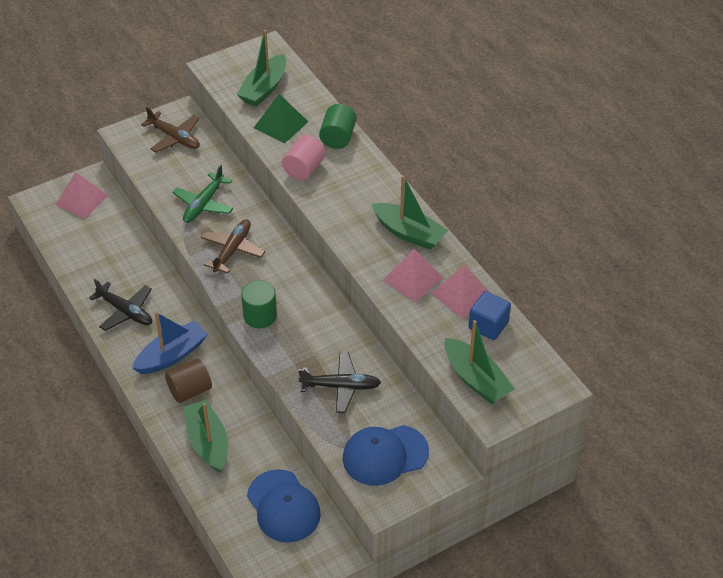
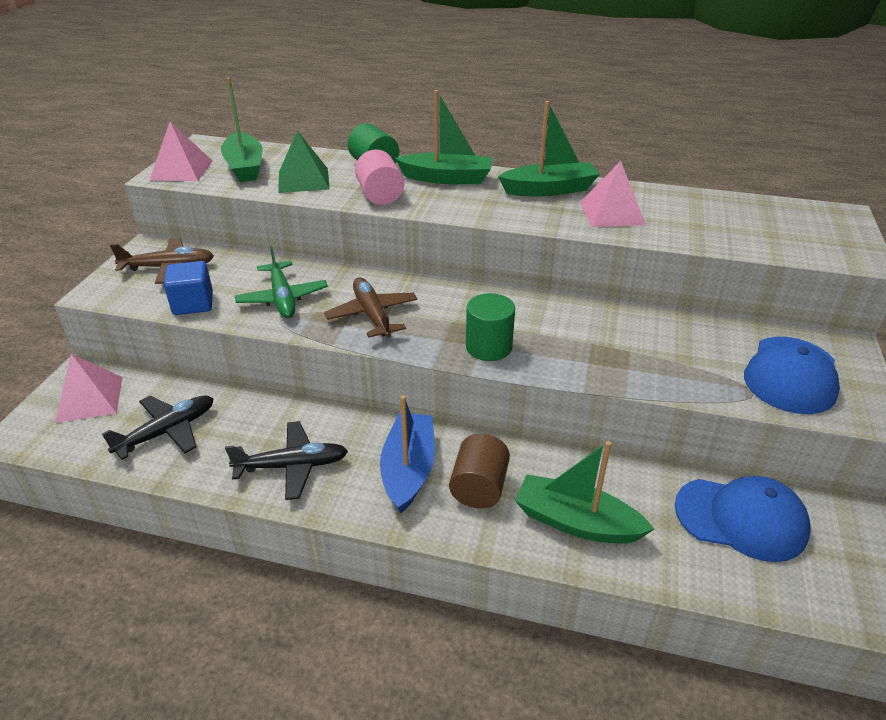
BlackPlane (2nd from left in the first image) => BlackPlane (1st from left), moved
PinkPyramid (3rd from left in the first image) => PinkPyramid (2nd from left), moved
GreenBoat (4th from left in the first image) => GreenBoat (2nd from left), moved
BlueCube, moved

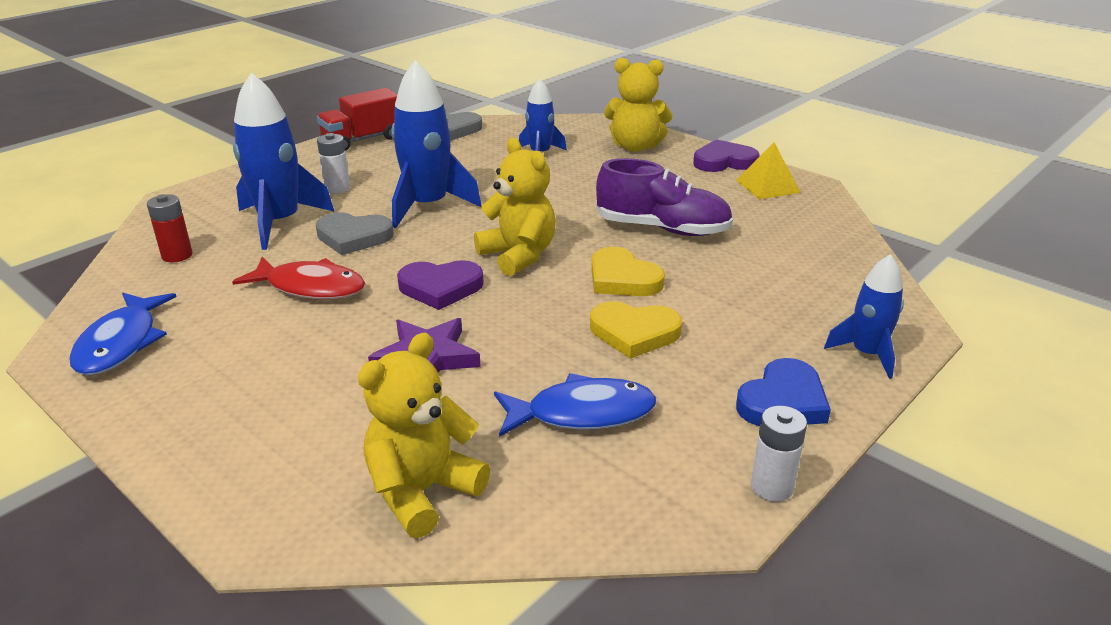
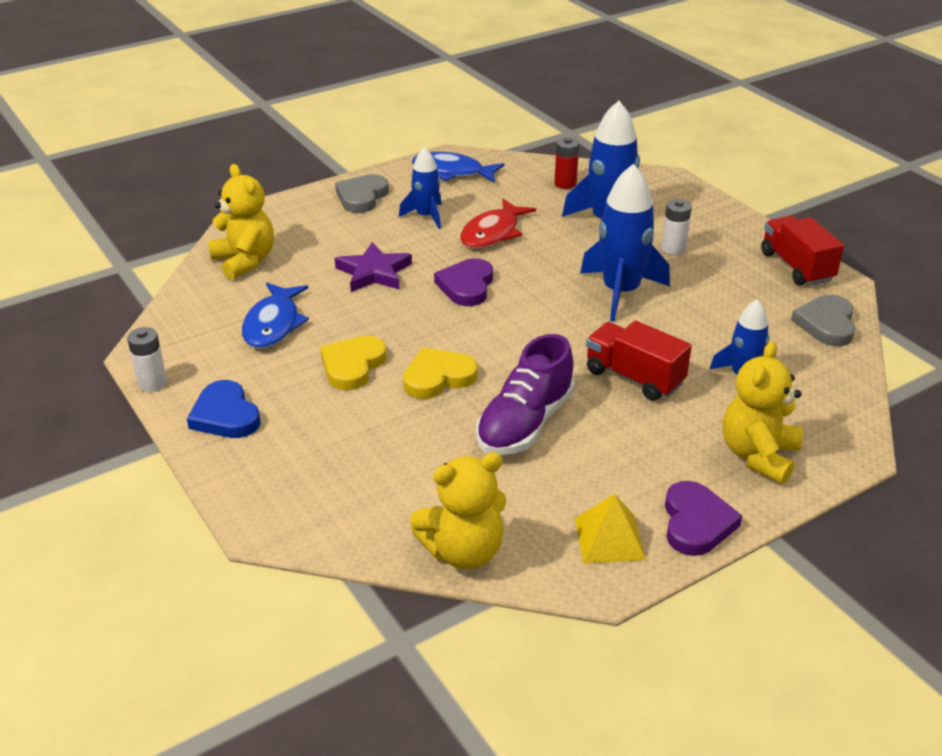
nothing => RedTruck (1st from left)
GreyHeart (1st from left), moved
YellowTeddyBear (2nd from left), moved
BlueRocket (4th from left in the first image) => BlueRocket (1st from left), moved

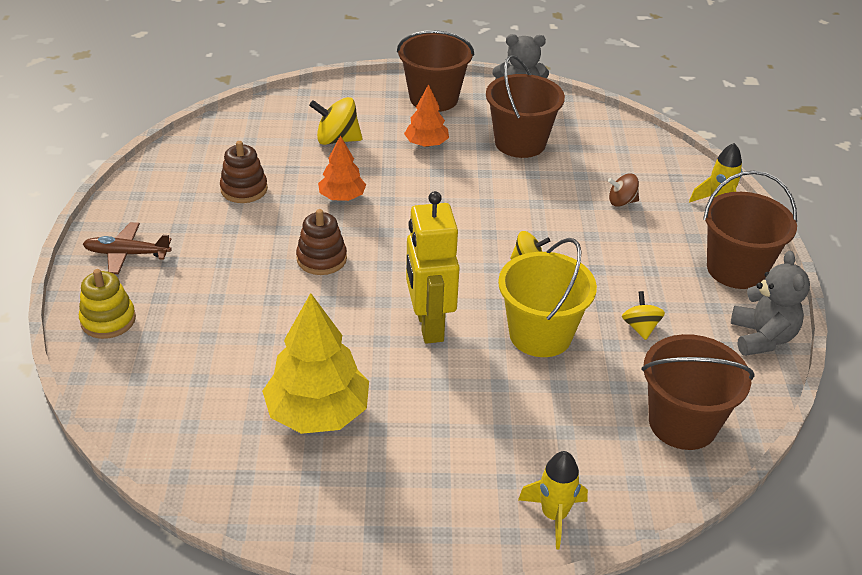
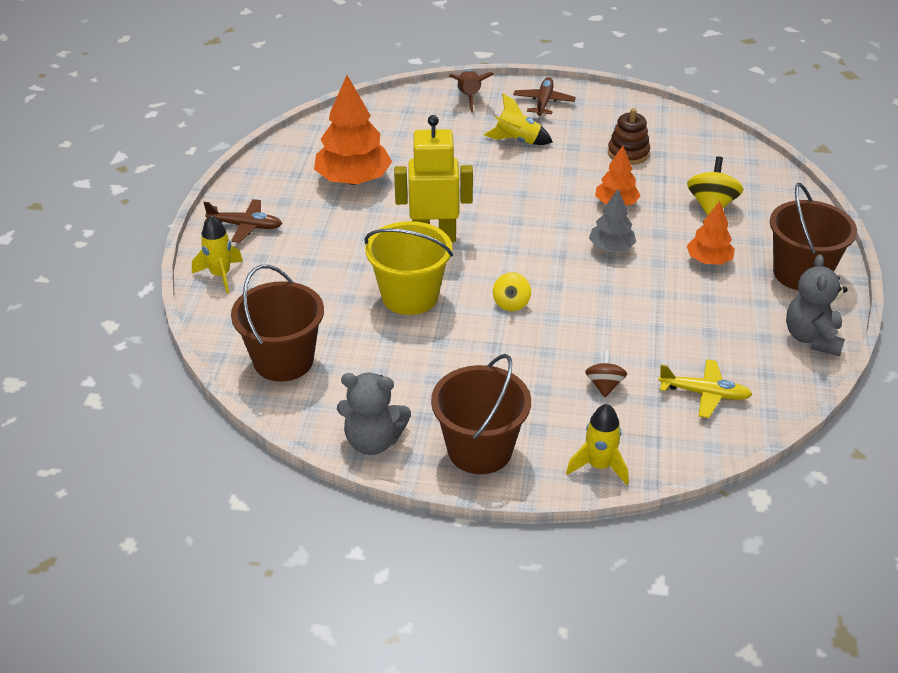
BrownStackingToy (2nd from left) => nothing
BrownBucket (2nd from left) => nothing
YellowSpinningTop (3rd from left) => nothing
nothing => BrownPlane (1st from left)
nothing => YellowRocket (2nd from left)
nothing => GreyTree
nothing => YellowPlane
YellowStackingToy => BrownRocket
YellowTree => OrangeTree (1st from left)

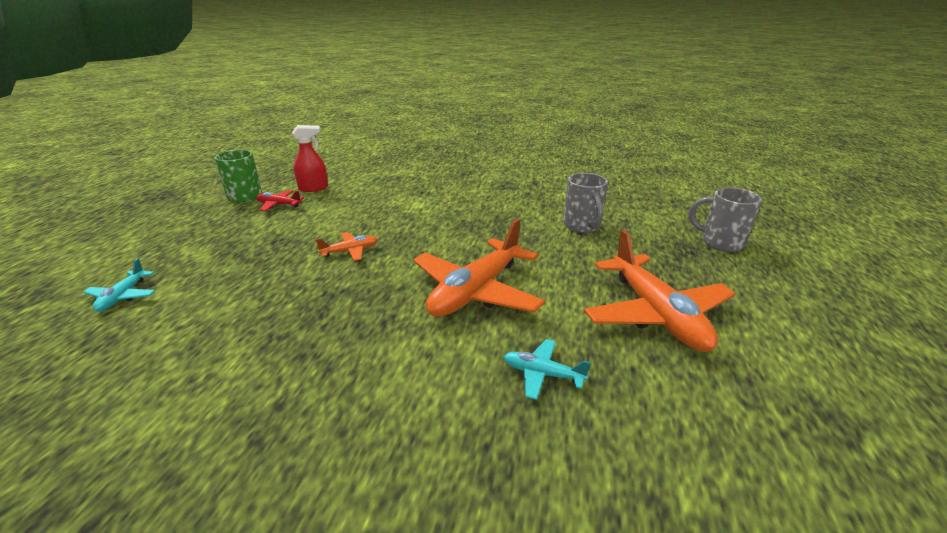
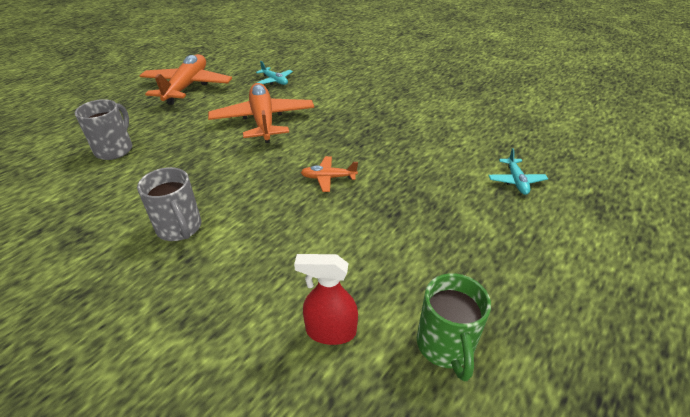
RedPlane => nothing
GreyMug (2nd from left), moved
TurquoisePlane (1st from left in the first image) => TurquoisePlane (2nd from left), 150 degrees clockwise
OrangePlane (2nd from left), 75 degrees counterclockwise

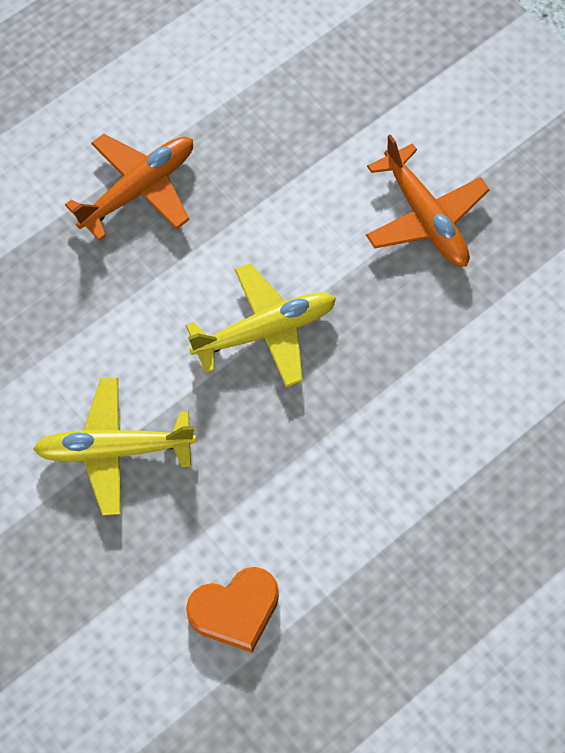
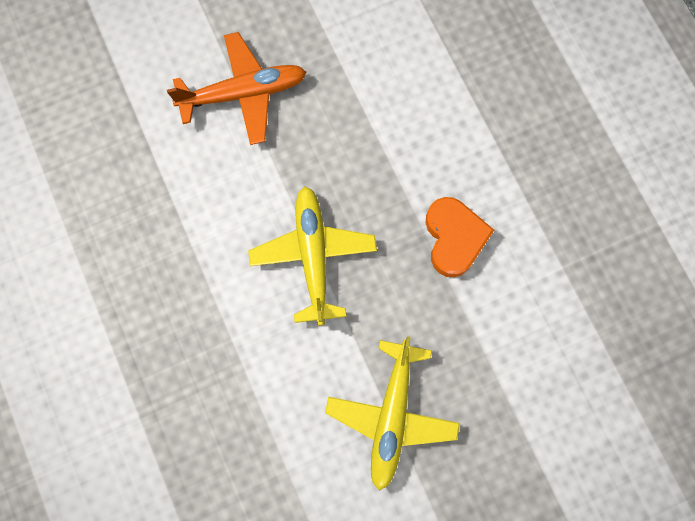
OrangePlane (1st from left) => nothing
OrangeHeart, moved

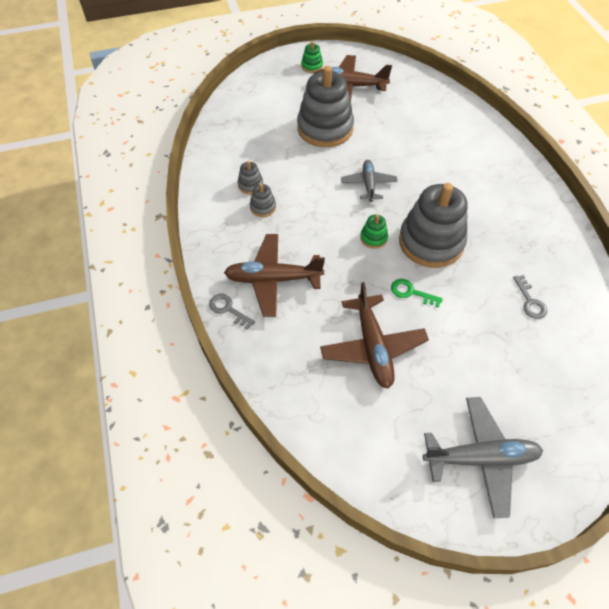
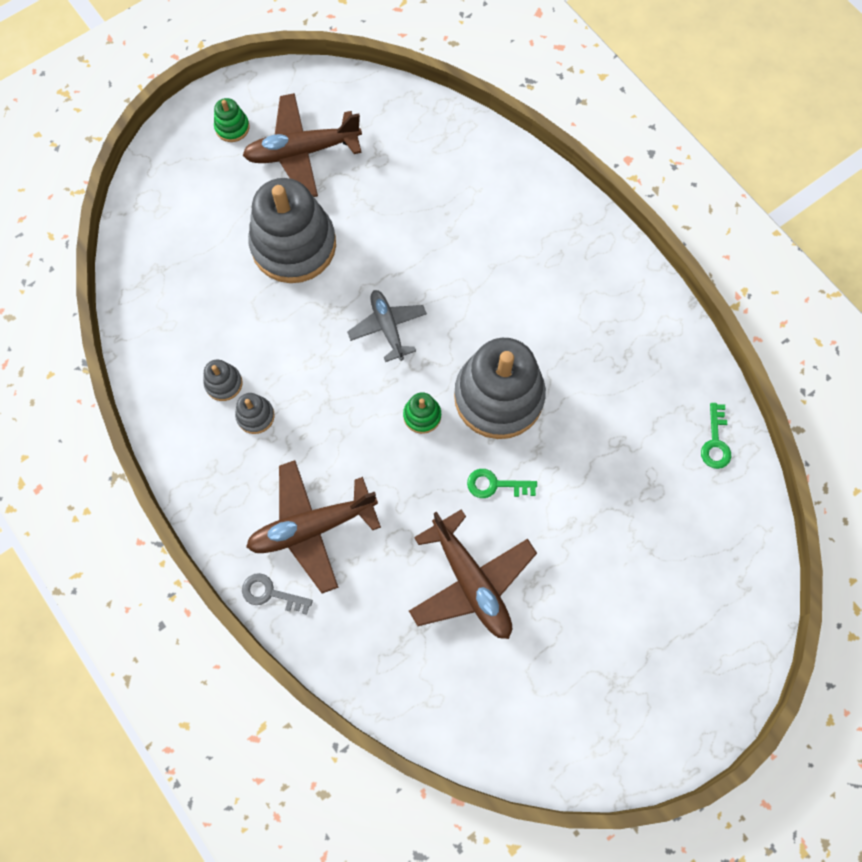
GreyPlane (2nd from left) => nothing
GreyKey (2nd from left) => nothing
nothing => GreenKey (2nd from left)

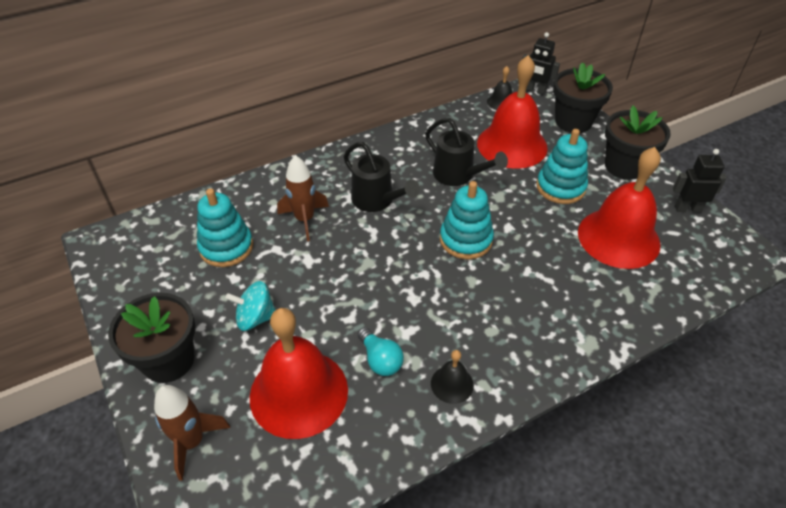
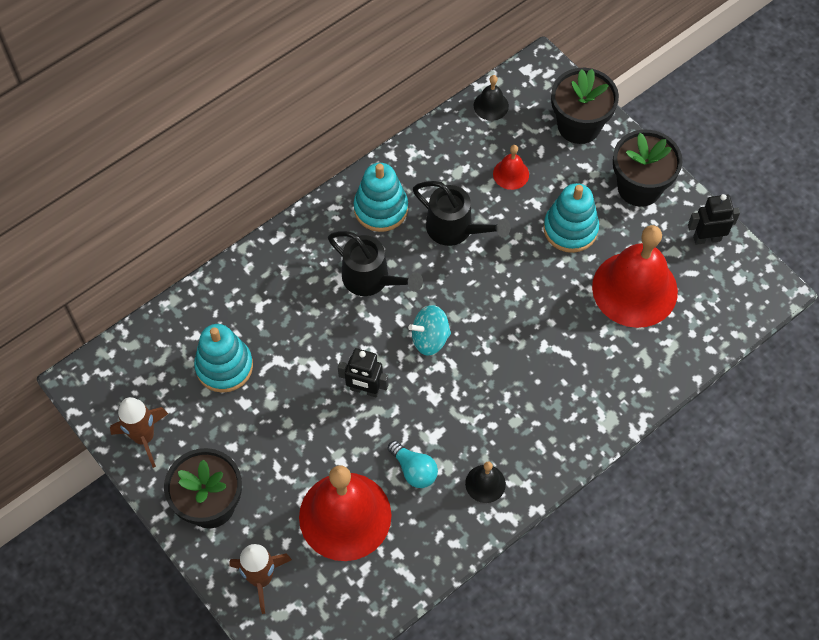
TurquoiseSpinningTop, moved
BrownRocket (2nd from left in the first image) => BrownRocket (1st from left), moved
TurquoiseStackingToy (2nd from left), moved
BlackRobot (1st from left), moved
RedBell (2nd from left), x0.44

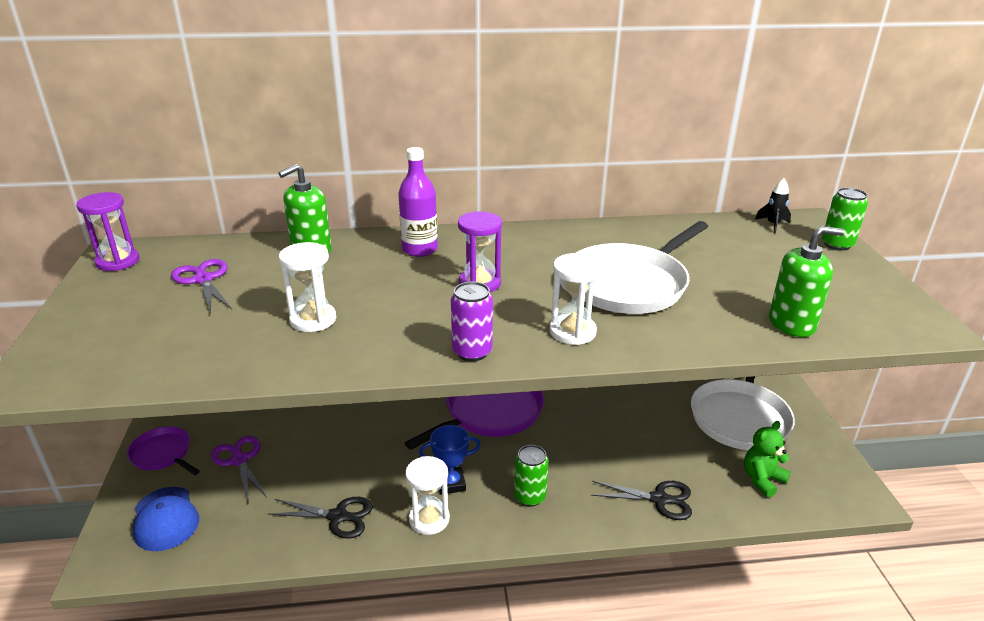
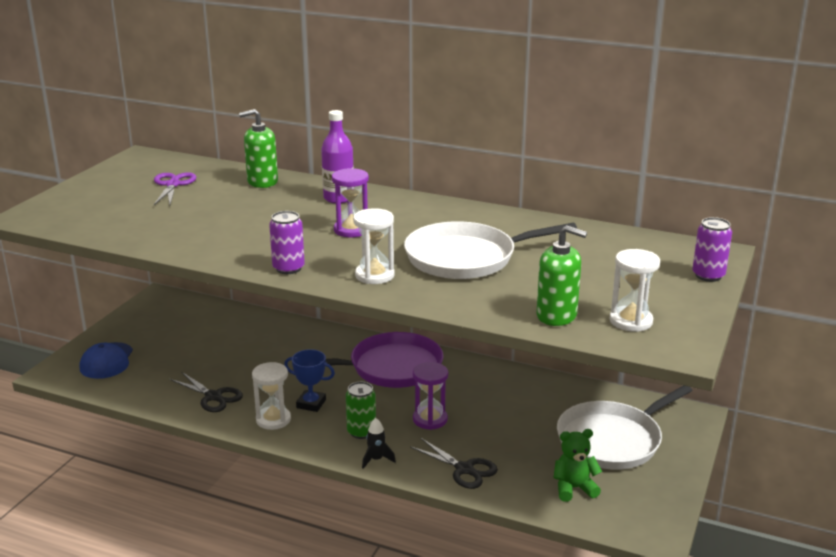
PurplePan (1st from left) => nothing
PurpleScissors (2nd from left) => nothing
PurpleHourglass (1st from left in the first image) => PurpleHourglass (2nd from left), moved
WhiteHourglass (1st from left in the first image) => WhiteHourglass (3rd from left), moved
BlackRocket, moved
GreenCan (2nd from left) => PurpleCan (2nd from left)

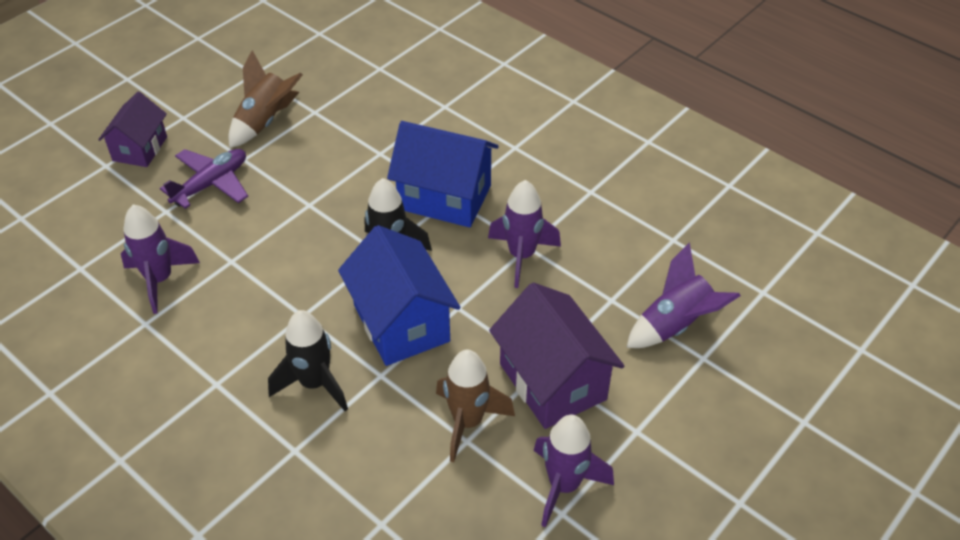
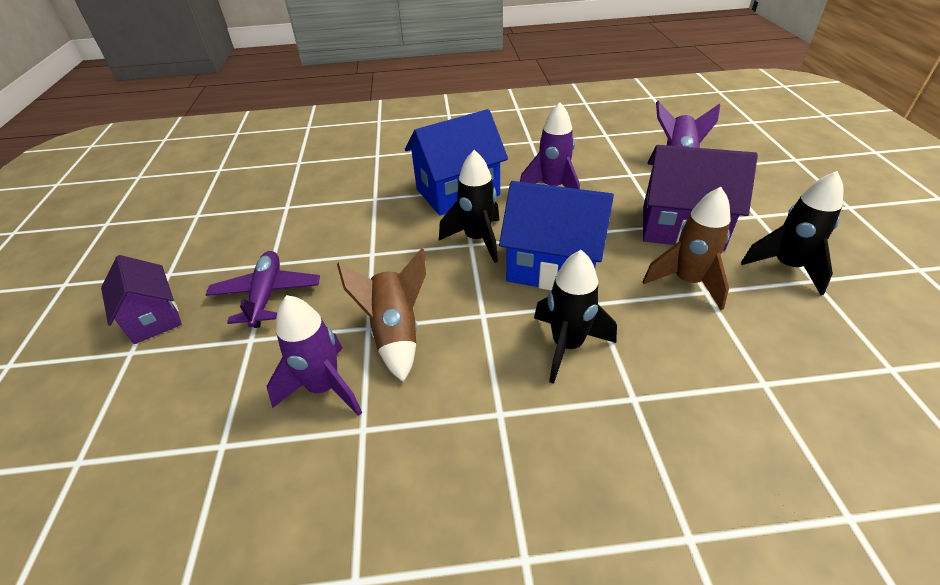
BrownRocket (1st from left), moved
PurpleRocket (3rd from left) => BlackRocket (3rd from left)

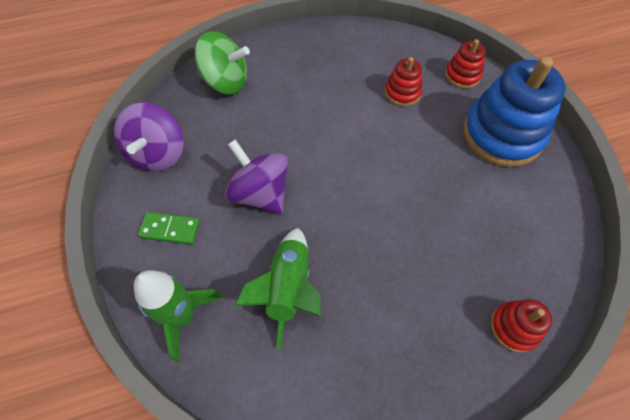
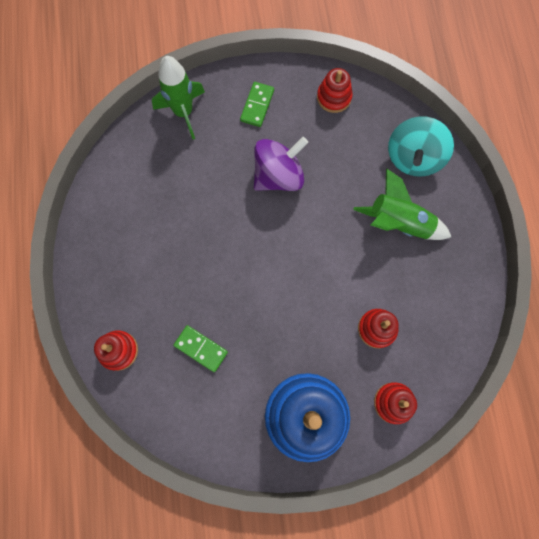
nothing => GreenDomino (1st from left)
GreenRocket (2nd from left), moved
PurpleSpinningTop (1st from left) => RedStackingToy (2nd from left)
GreenSpinningTop => TurquoiseSpinningTop

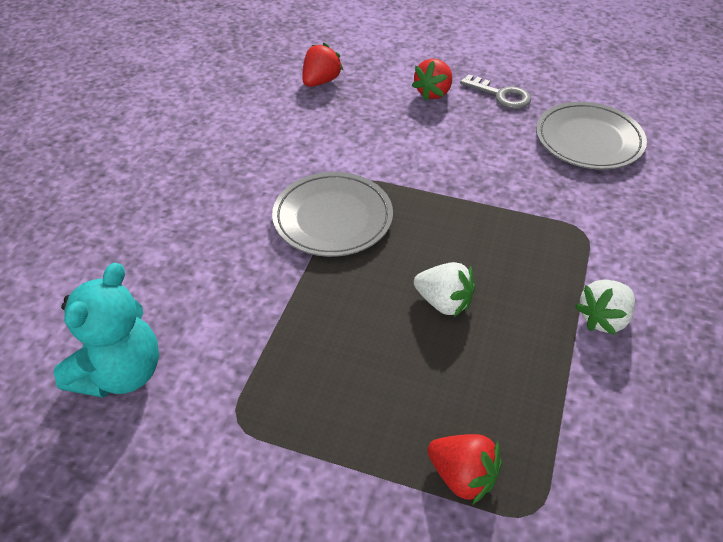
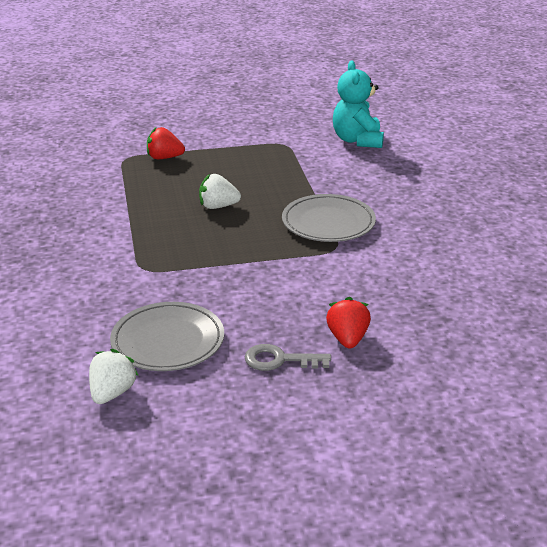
RedStrawberry (1st from left) => nothing
WhiteStrawberry (2nd from left in the first image) => WhiteStrawberry (1st from left), moved

